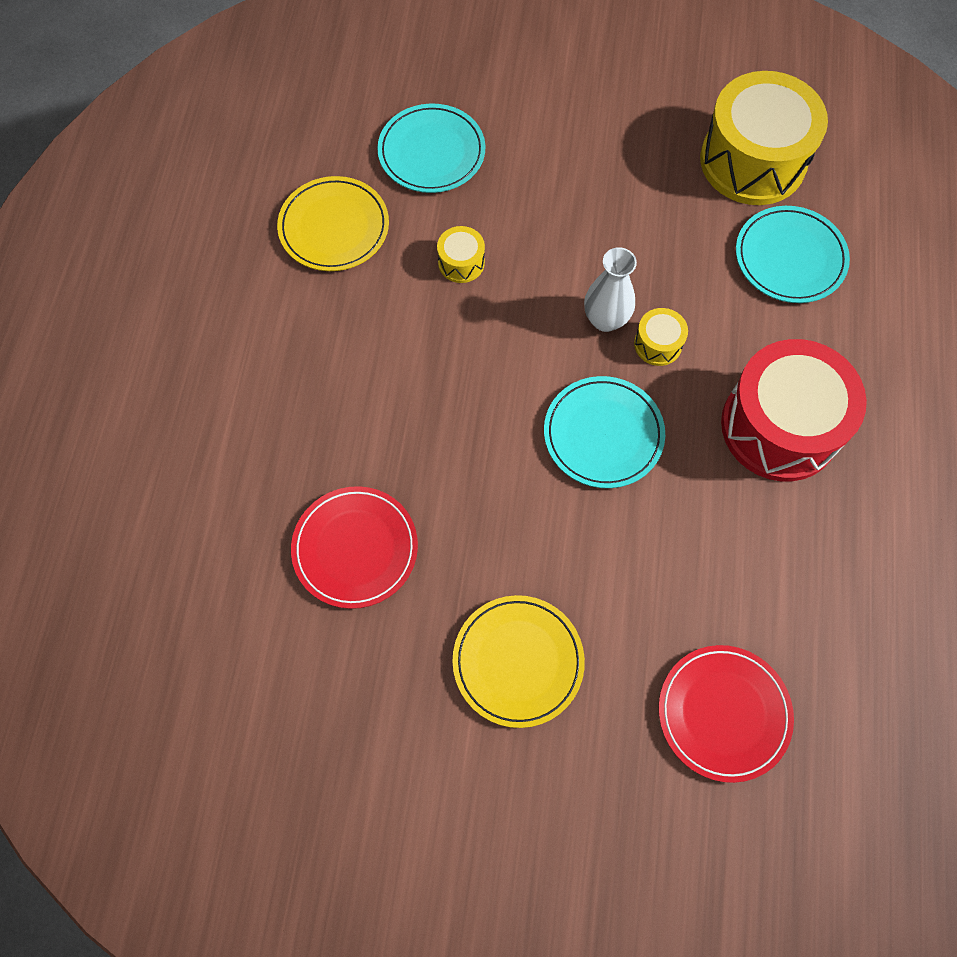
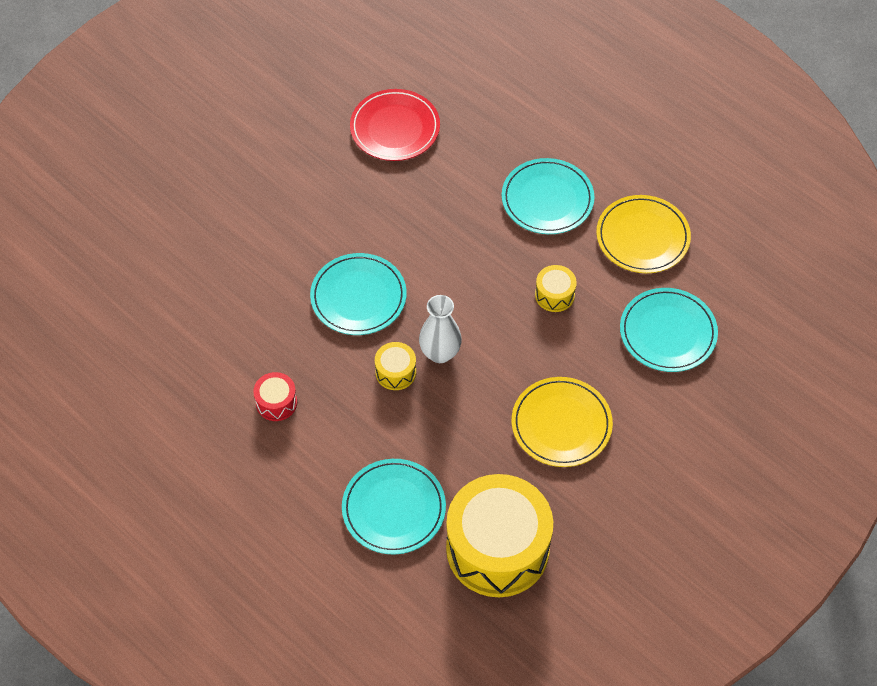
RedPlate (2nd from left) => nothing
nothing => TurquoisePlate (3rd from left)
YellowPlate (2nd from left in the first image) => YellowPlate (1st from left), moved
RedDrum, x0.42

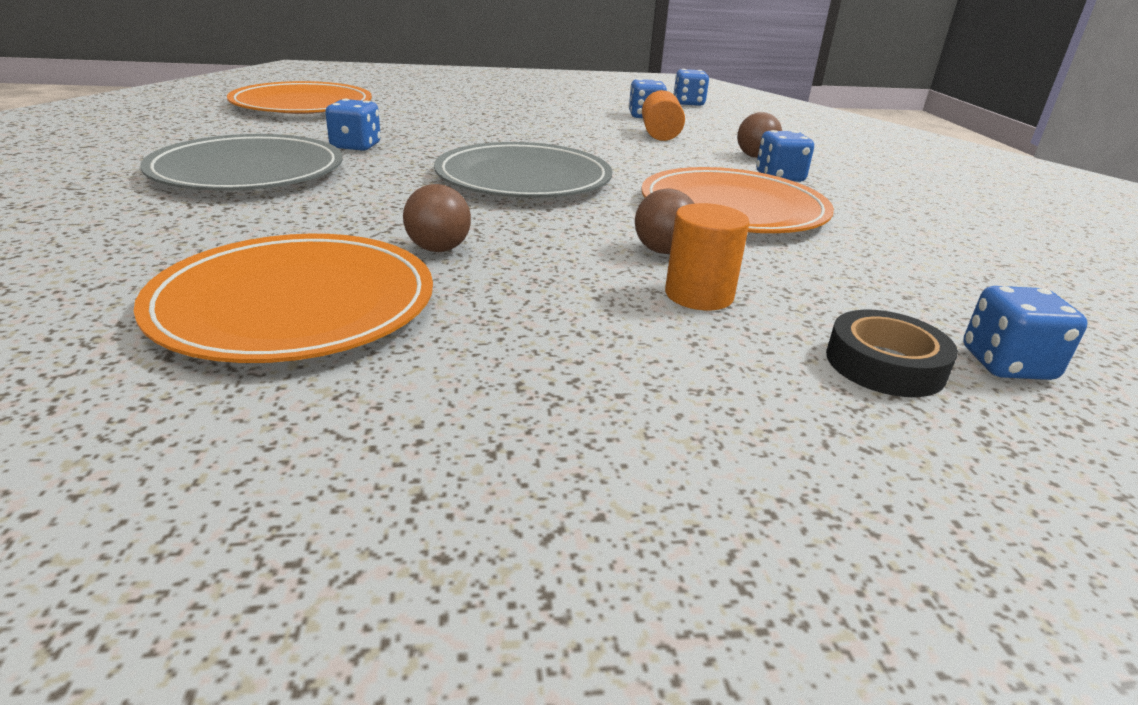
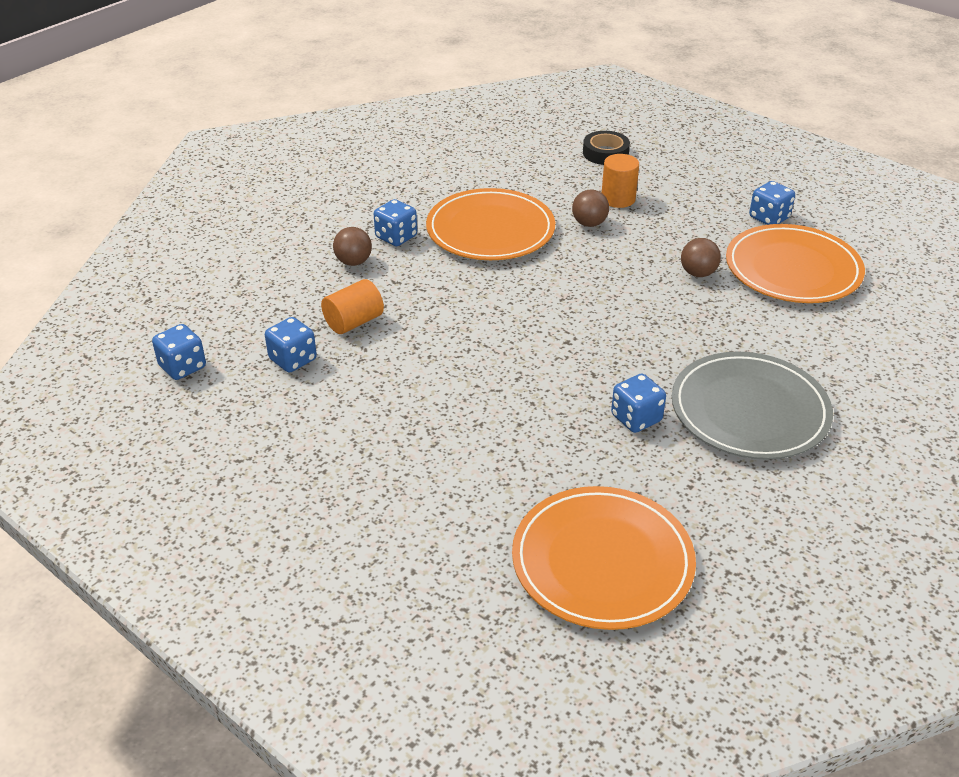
GreyPlate (2nd from left) => nothing
BlueDice (5th from left), moved

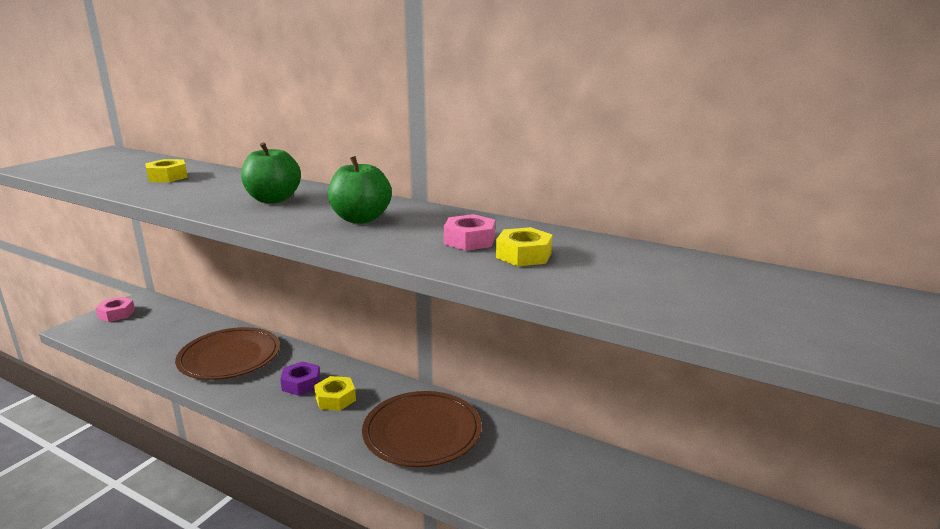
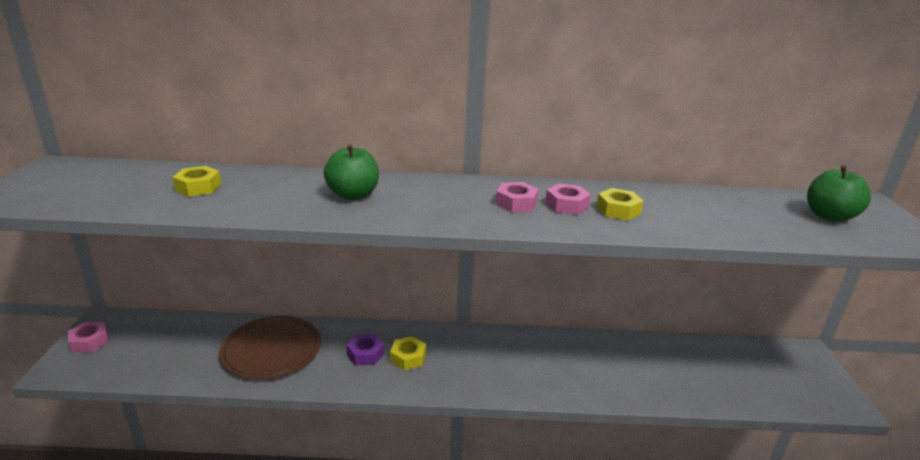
BrownPlate (2nd from left) => nothing
nothing => PinkNut (2nd from left)
GreenApple (2nd from left), moved

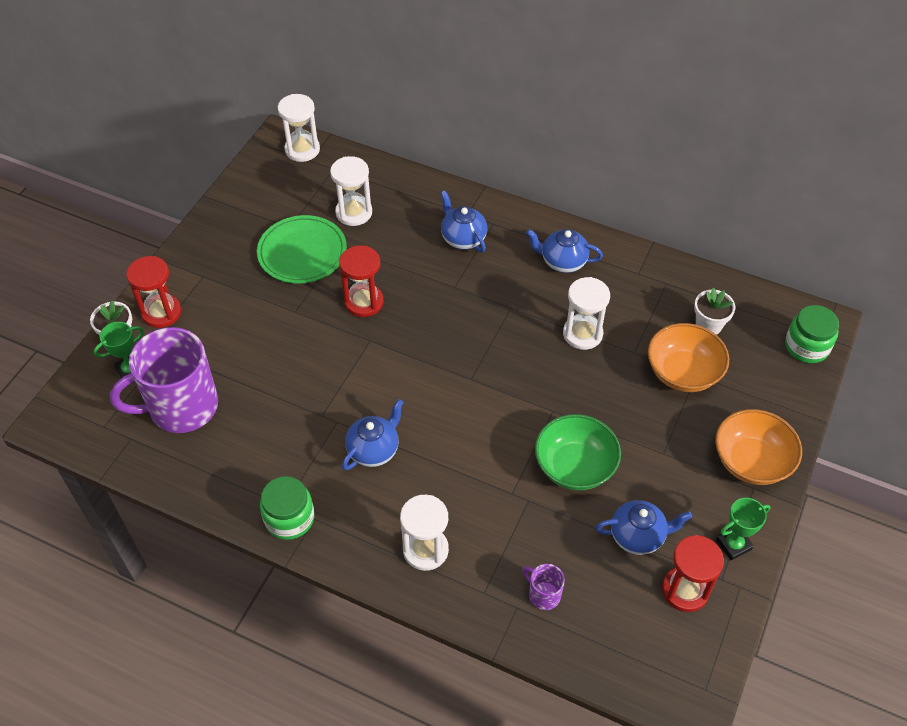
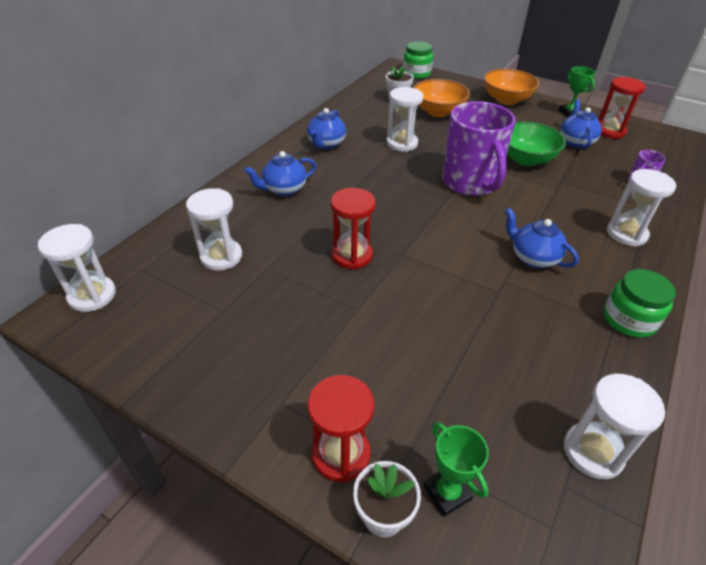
GreenPlate => nothing
nothing => WhiteHourglass (4th from left)
PurpleMug (1st from left), moved

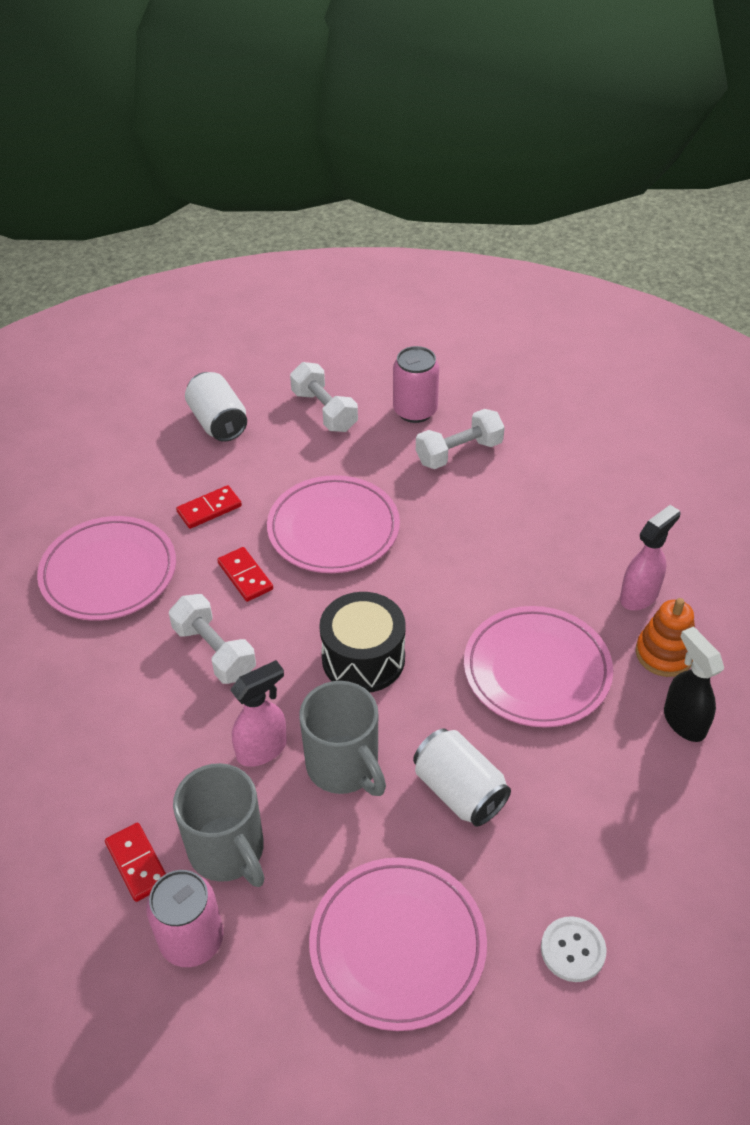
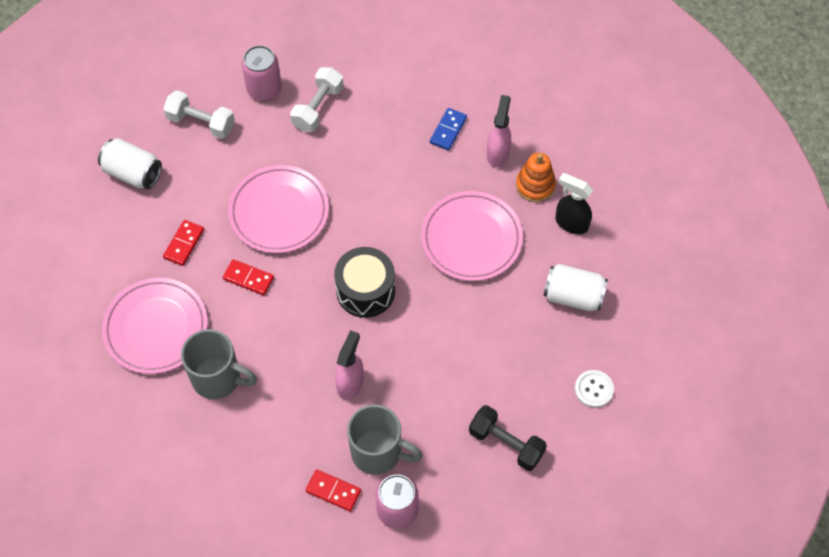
WhiteDumbbell (1st from left) => nothing
nothing => BlueDomino
GreyMug (2nd from left in the first image) => GreyMug (1st from left), moved
WhiteCan (2nd from left), moved
PinkPlate (3rd from left) => BlackDumbbell

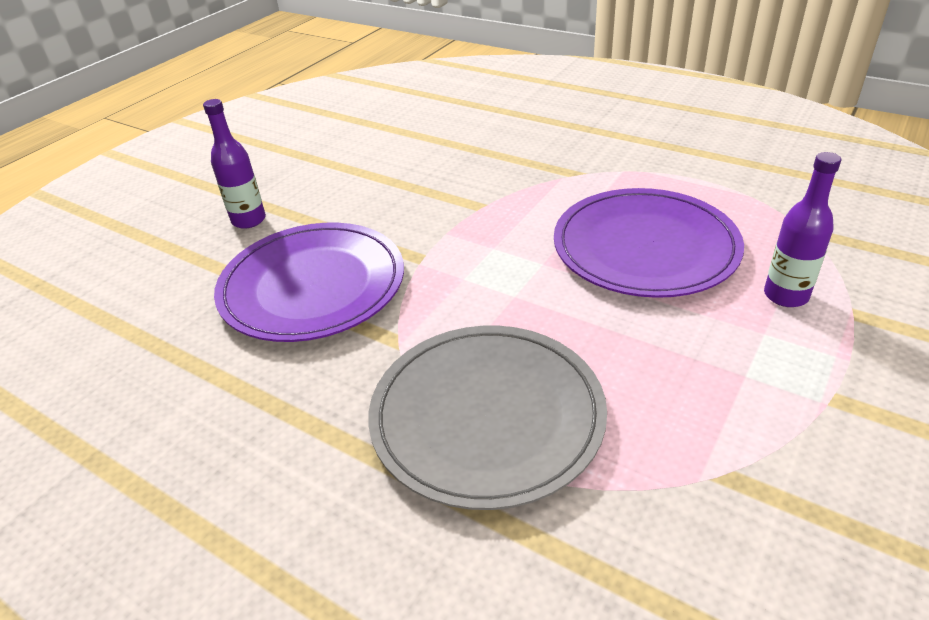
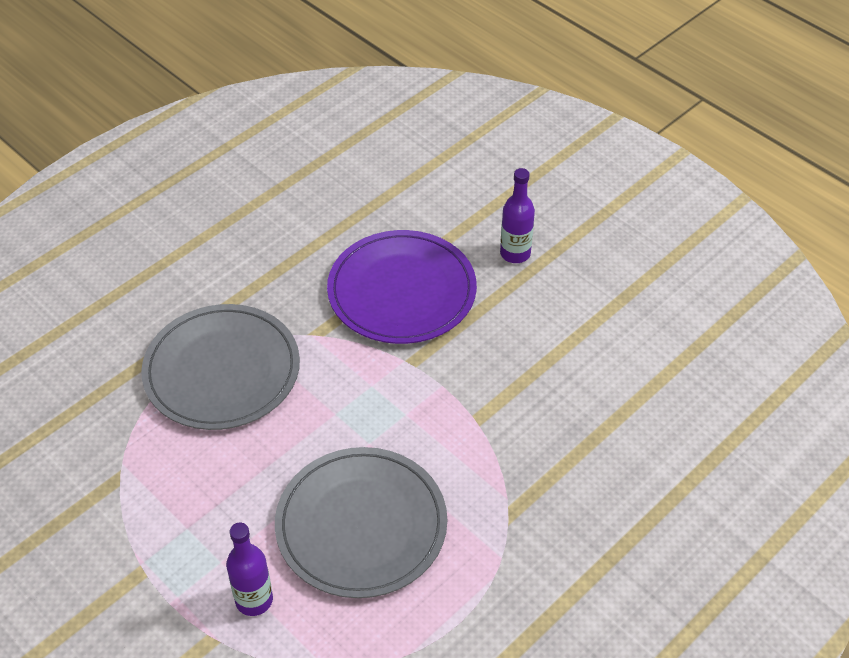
PurplePlate (2nd from left) => GreyPlate (2nd from left)

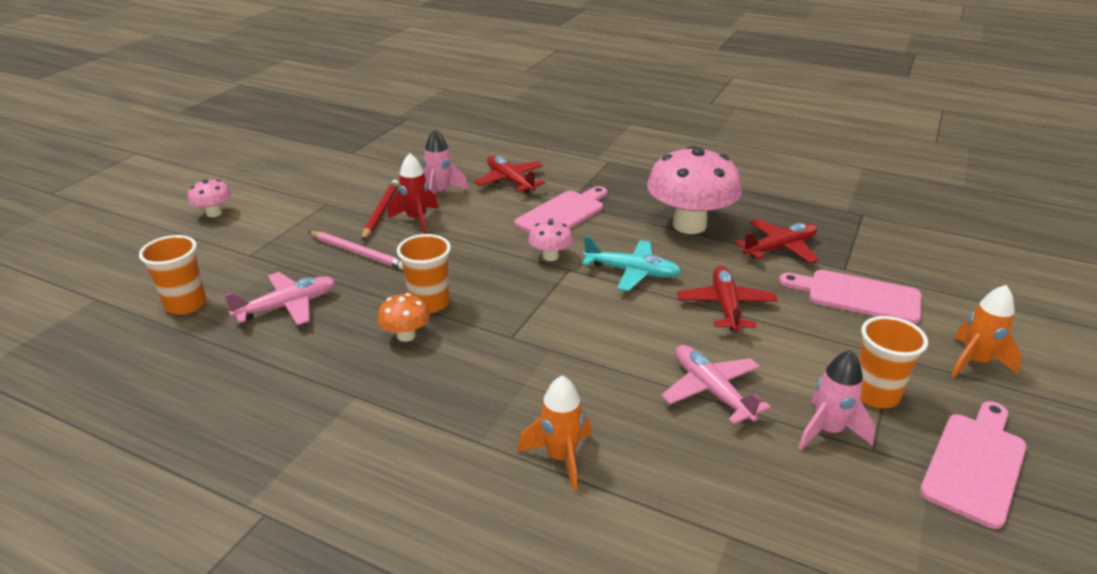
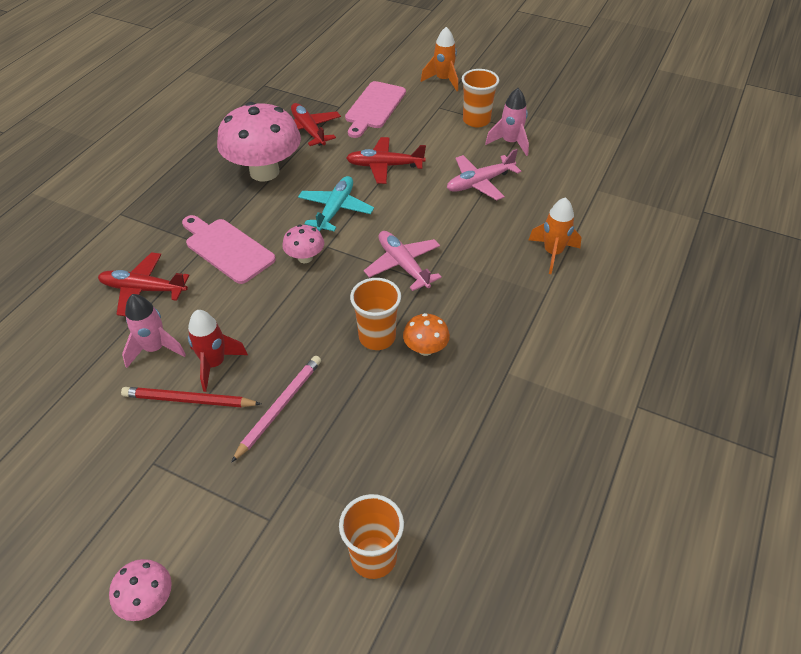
PinkCuttingBoard (3rd from left) => nothing
PinkPlane (1st from left), moved
RedPlane (1st from left), 45 degrees clockwise

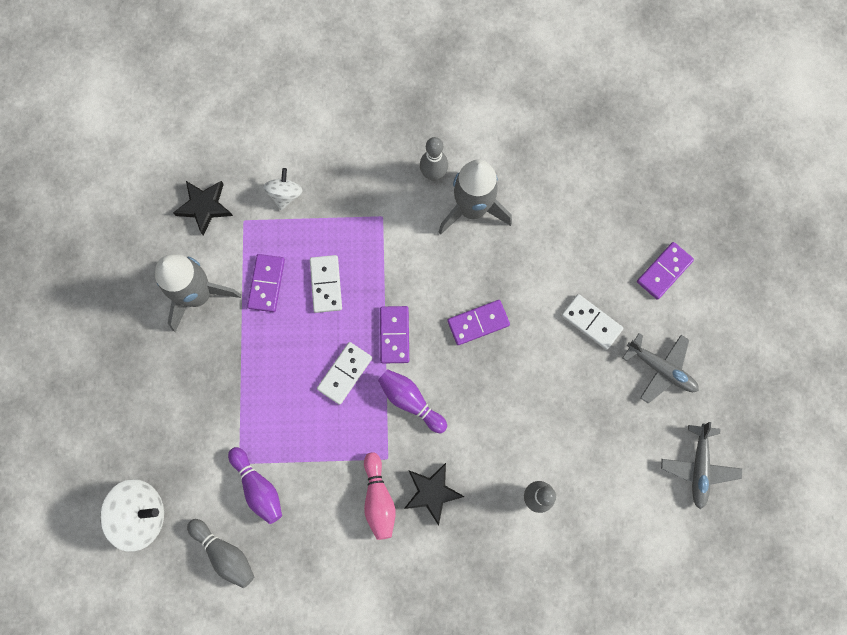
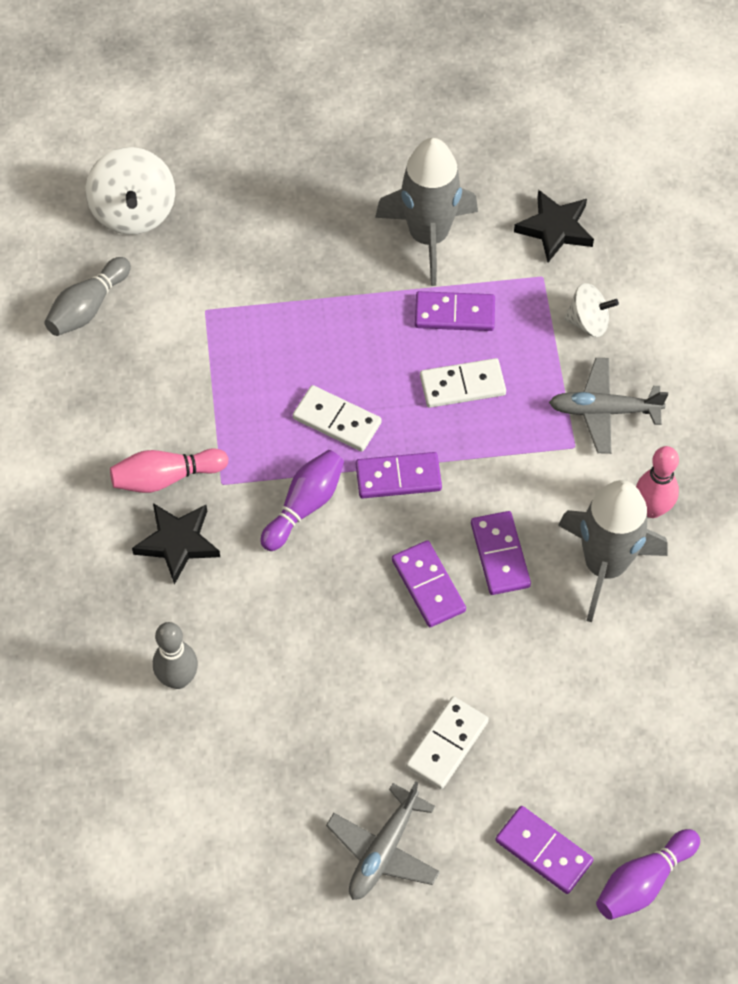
nothing => PurpleDomino (4th from left)
PurpleBowlingPin (1st from left in the first image) => PurpleBowlingPin (2nd from left), moved
GreyPlane (2nd from left), moved
GreyBowlingPin (2nd from left) => PinkBowlingPin (2nd from left)

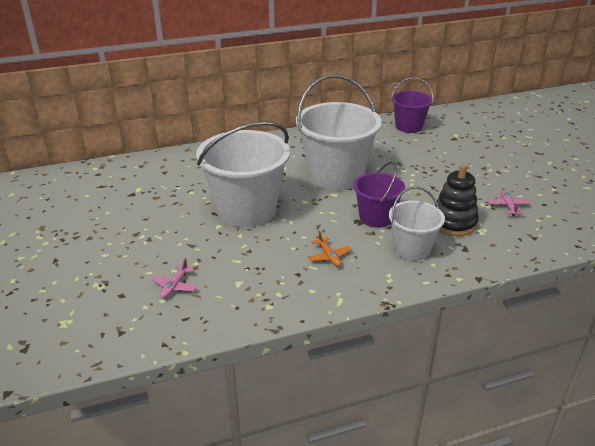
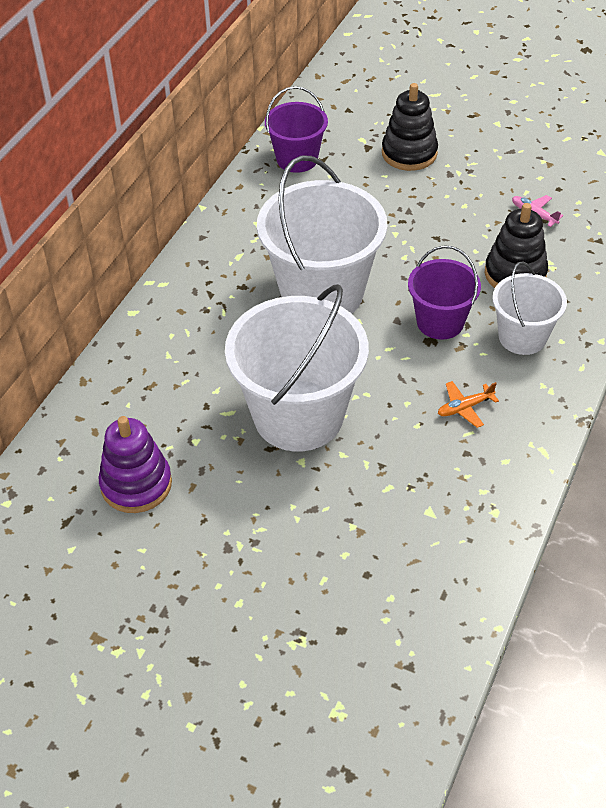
PinkPlane (1st from left) => nothing
nothing => PurpleStackingToy
nothing => BlackStackingToy (1st from left)
OrangePlane, 135 degrees clockwise

